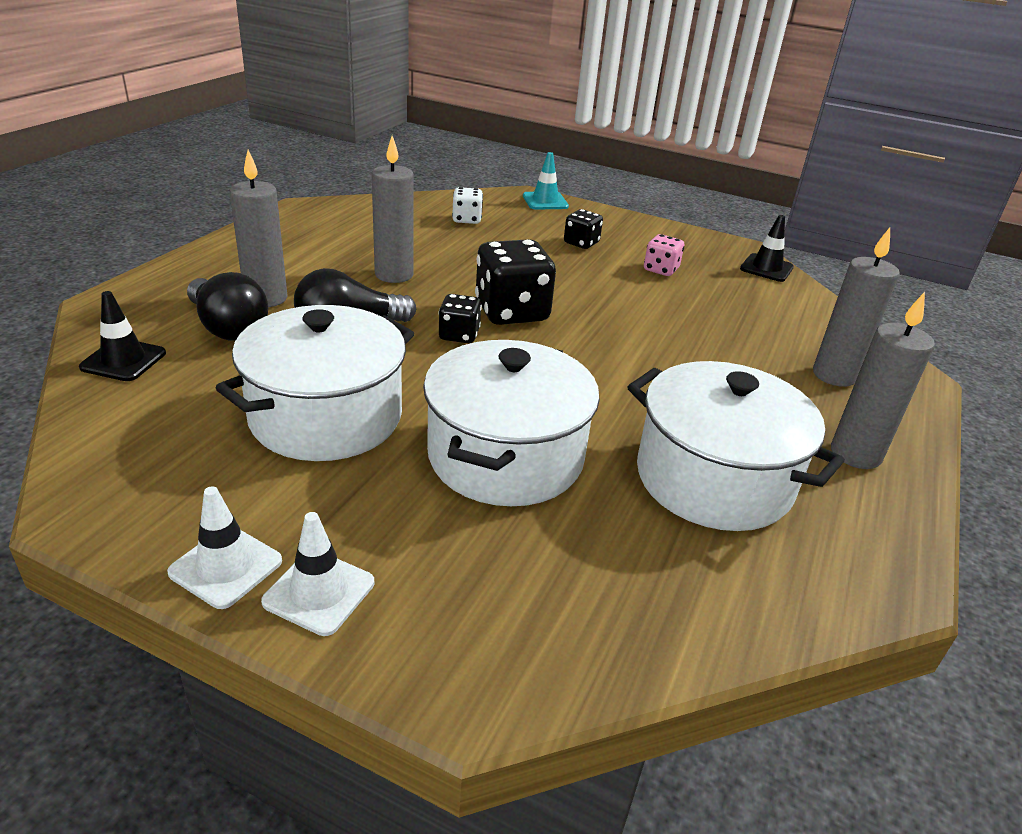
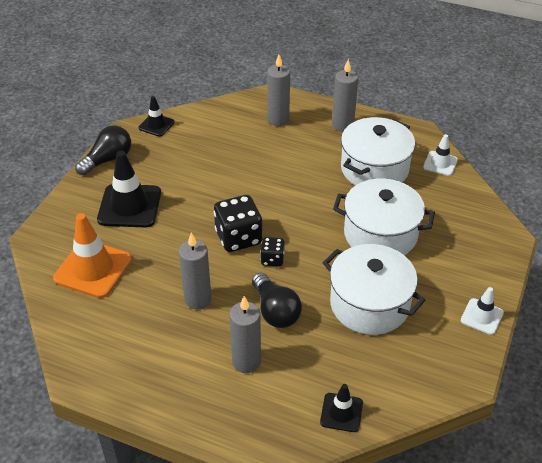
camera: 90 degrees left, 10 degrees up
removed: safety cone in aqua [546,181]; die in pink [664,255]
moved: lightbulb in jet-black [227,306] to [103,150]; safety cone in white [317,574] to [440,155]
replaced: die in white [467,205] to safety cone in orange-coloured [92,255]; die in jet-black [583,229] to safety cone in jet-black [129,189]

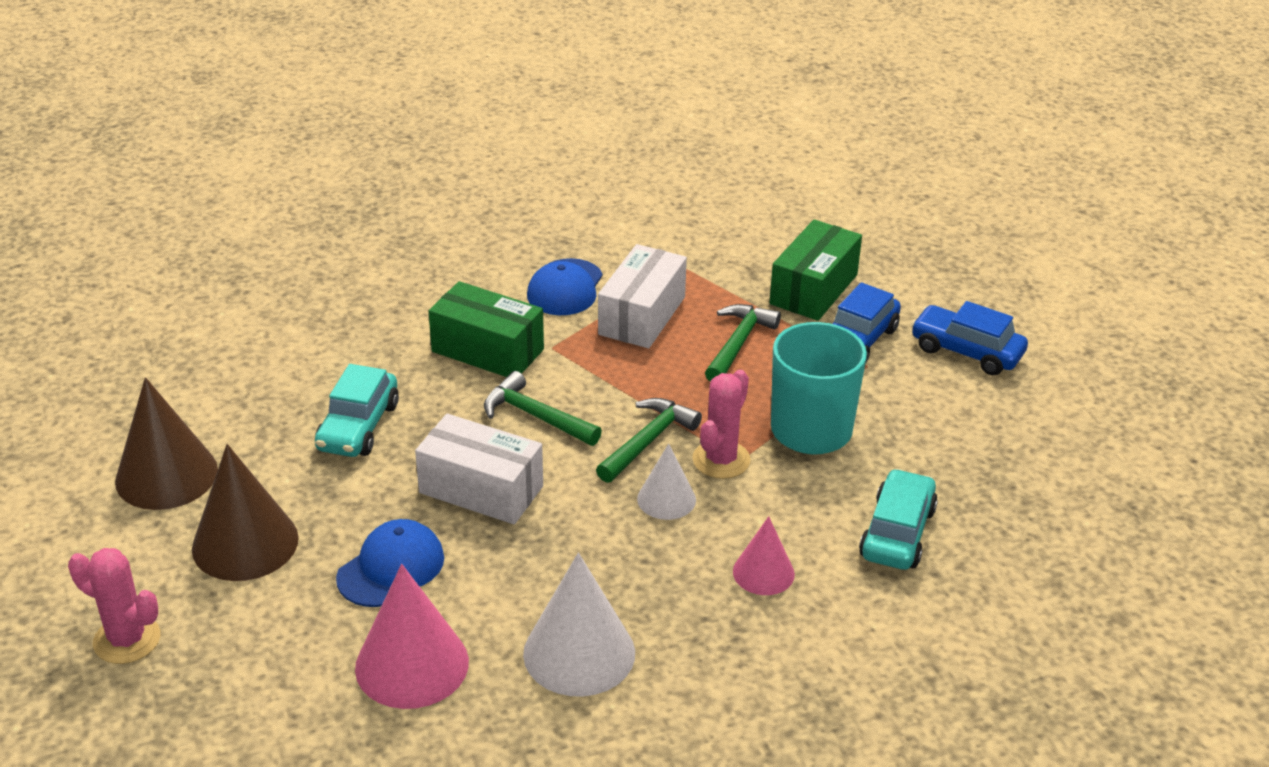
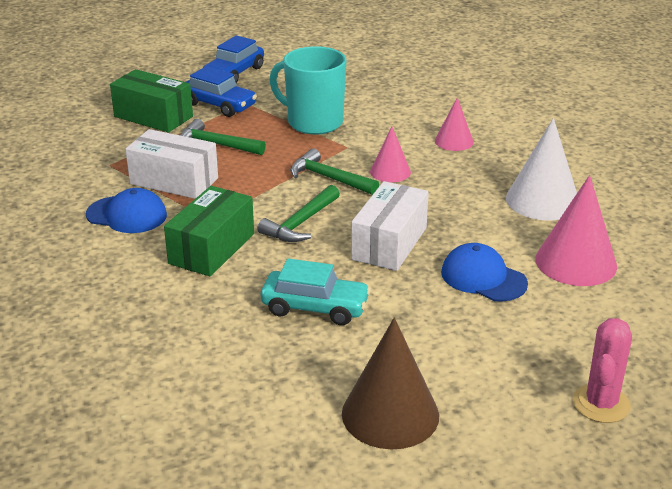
camera: 90 degrees left, 5 degrees down
removed: solid cone in brown [245,512]; saguaro cactus in pink [721,424]; car in aqua [898,519]
recoloured: solid cone in white [666,481] to solid cone in pink [390,154]

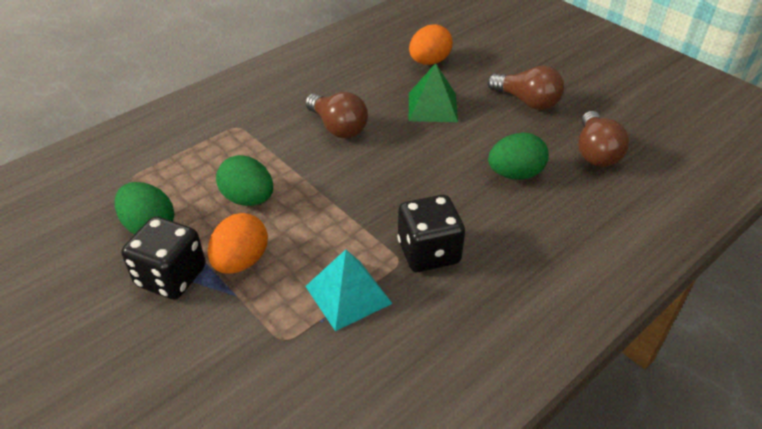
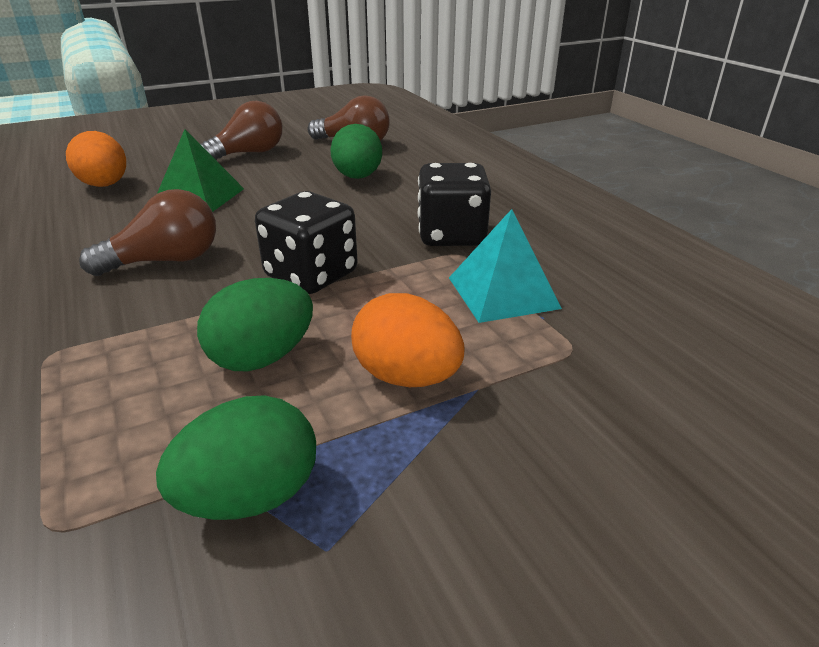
camera: 75 degrees left, 10 degrees down
moved: die in jet-black [163,258] to [306,242]

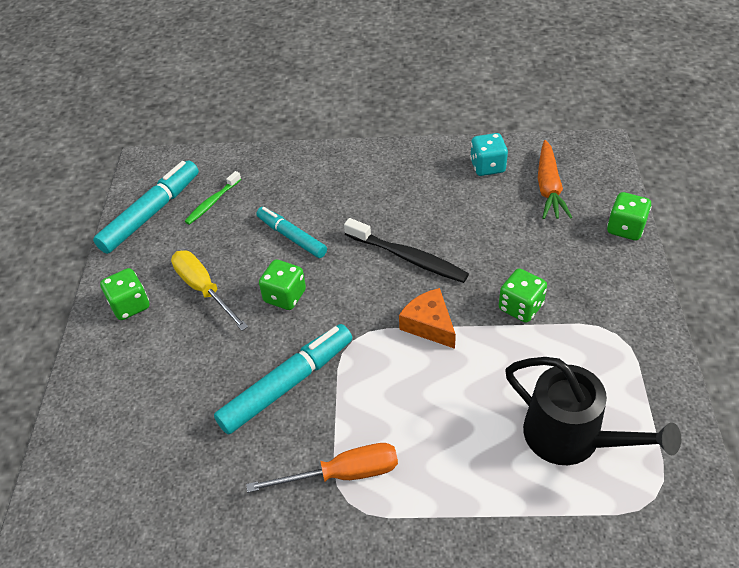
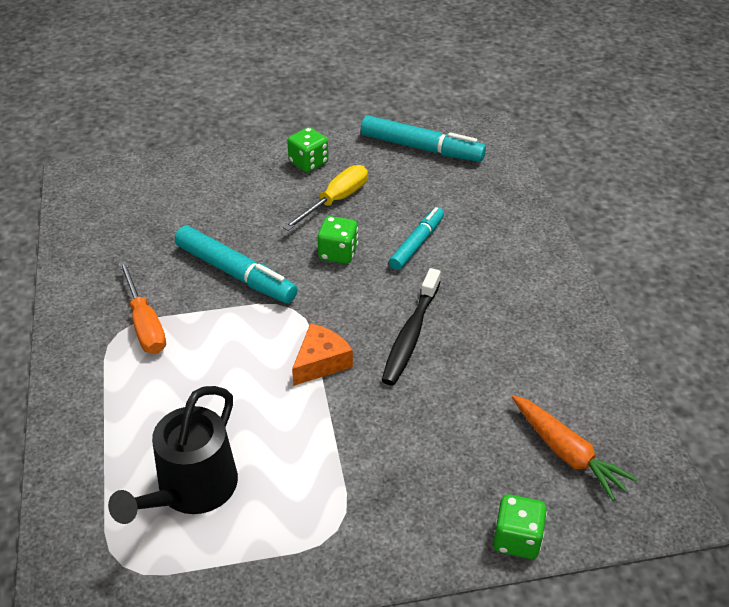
camera: 75 degrees right, 5 degrees down
removed: toothbrush in emerald [213,198]; die in aqua [489,154]; die in emerald [523,295]
turned: carrot in orange-coloured [555,179] = [575,448] 120 degrees counterclockwise

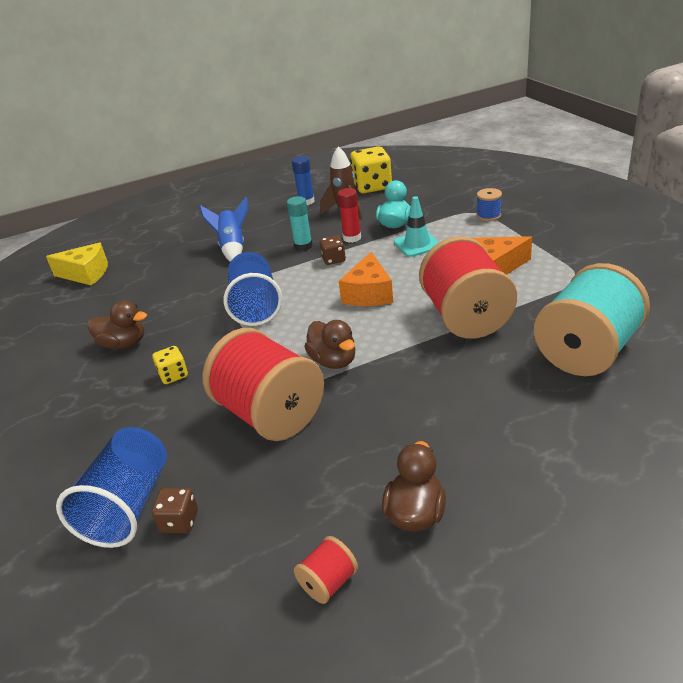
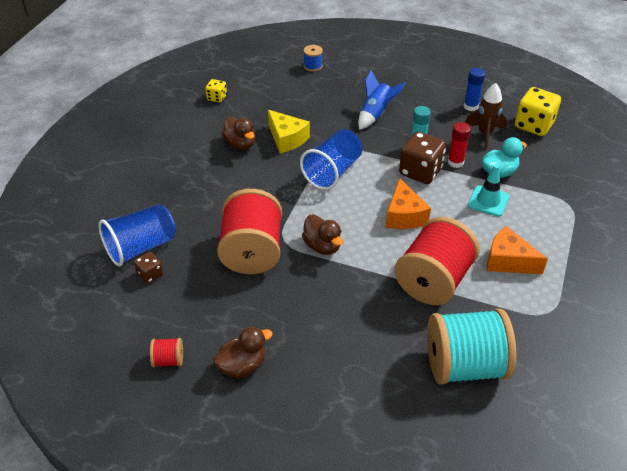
camera: 40 degrees right, 10 degrees up
moved: die in golden [170,365] to [216,91]; cheese wedge in golden [77,263] to [289,131]; reel of thread in royal blue [489,204] to [313,58]
turned: duck in brown [330,344] = [322,235] 45 degrees counterclockwise; cheese wedge in orange-coloured [366,279] = [408,203] 60 degrees counterclockwise
resized: die in brown [333,250] = [422,157] x1.92

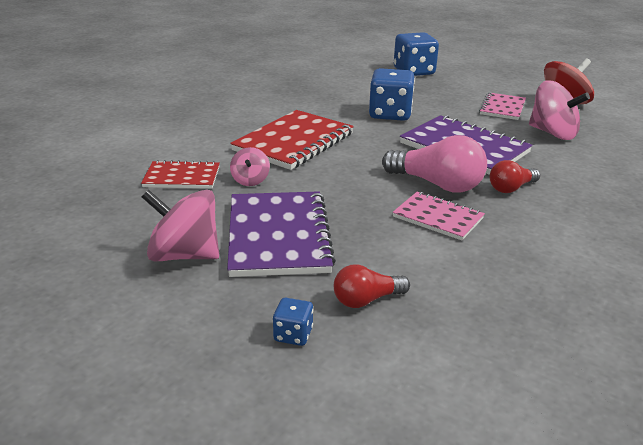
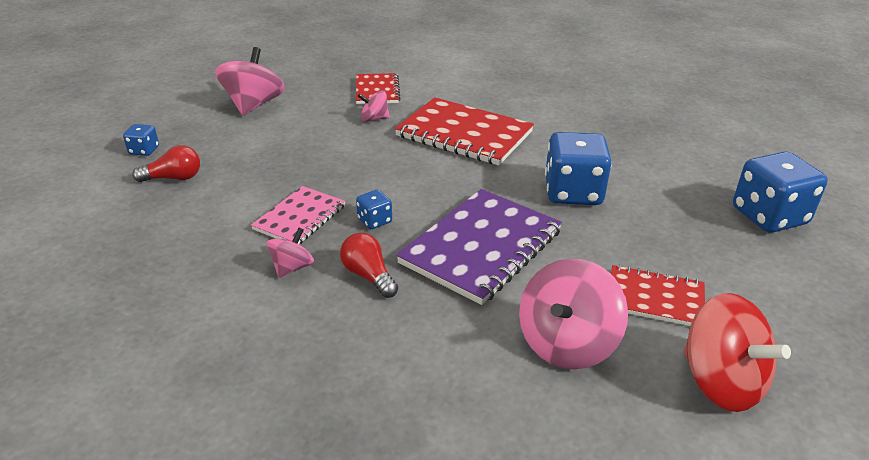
camera: 85 degrees right, 5 degrees up
removed: exercise book in royal purple [281,234]
added: spinning top in pink [290,253]
replaced: lightbulb in pink [434,164] to die in royal blue [374,209]
recoloured: exercise book in pink [502,106] to exercise book in crimson [658,295]
turned: lightbulb in crimson [372,286] = [166,163] 105 degrees clockwise

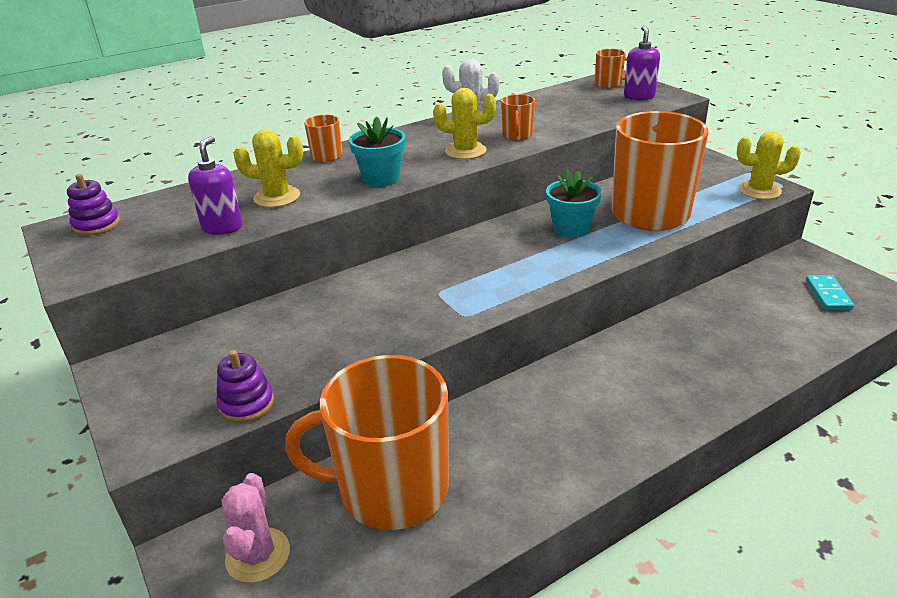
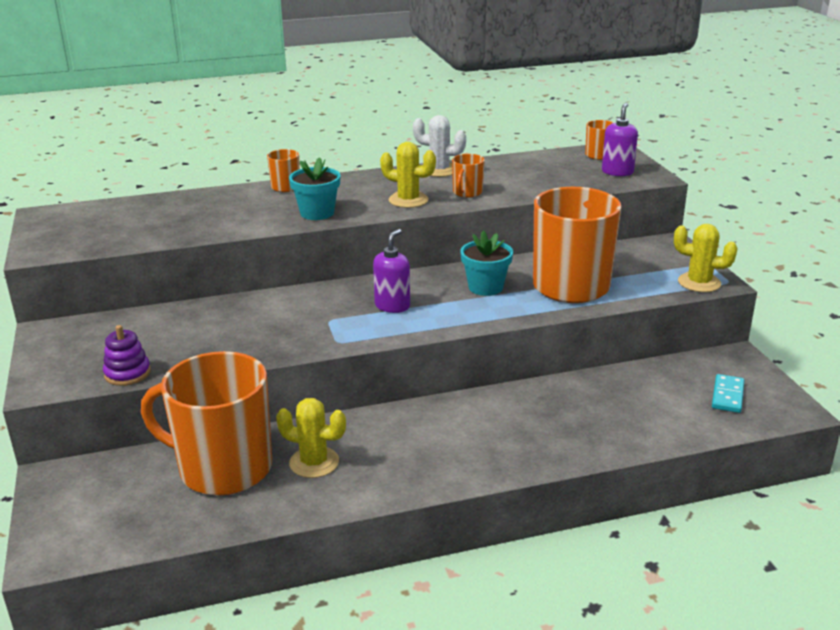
camera: 15 degrees right, 5 degrees down
removed: ring stacker in royal purple [93,205]; saguaro cactus in pink [256,528]
moved: saguaro cactus in golden [268,168] to [311,438]; soap dispenser in royal purple [215,185] to [391,271]

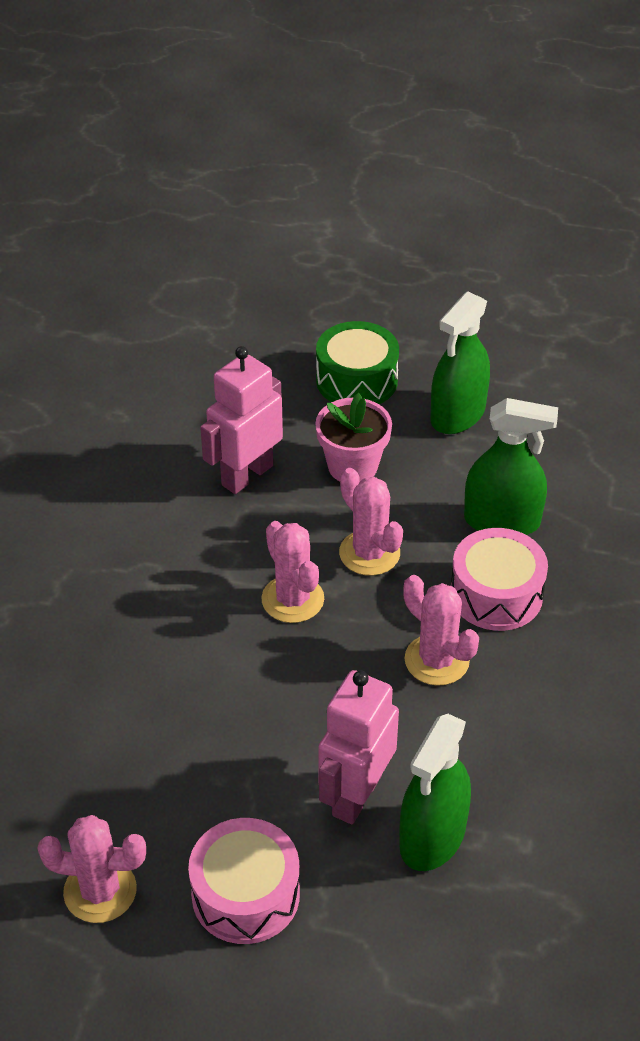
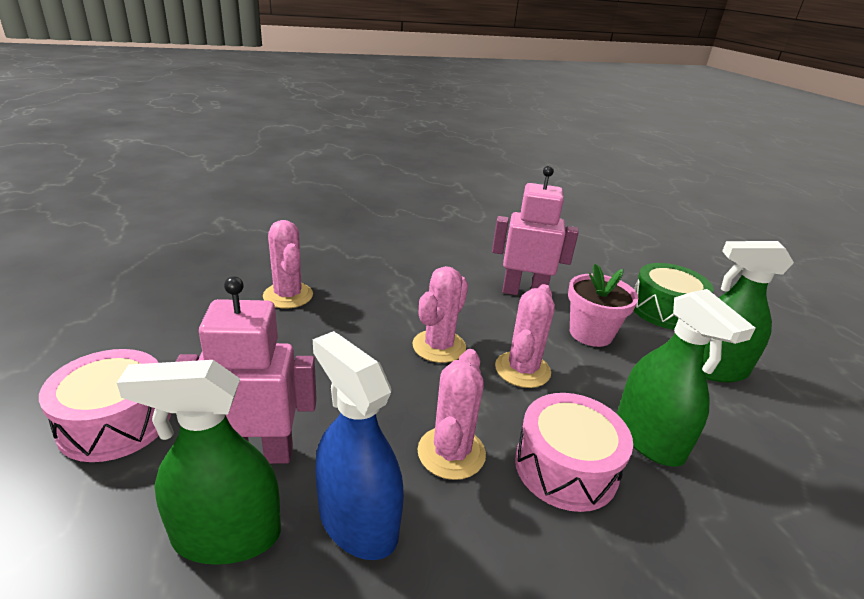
camera: 55 degrees right, 15 degrees down
added: spray cleaner in royal blue [358,445]
moved: saguaro cactus in pink [91,869] to [288,264]

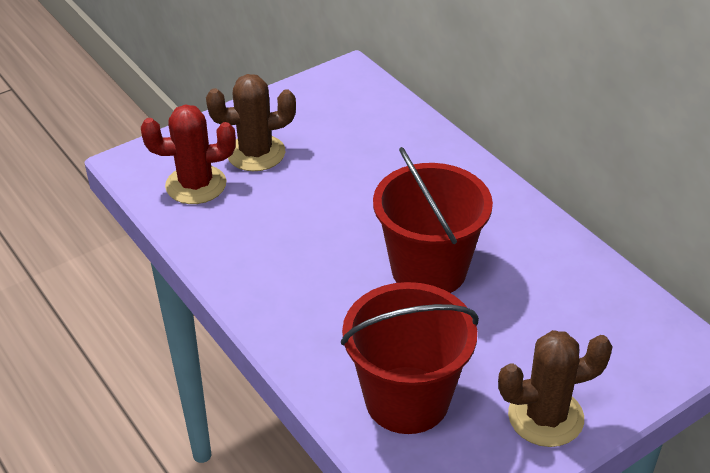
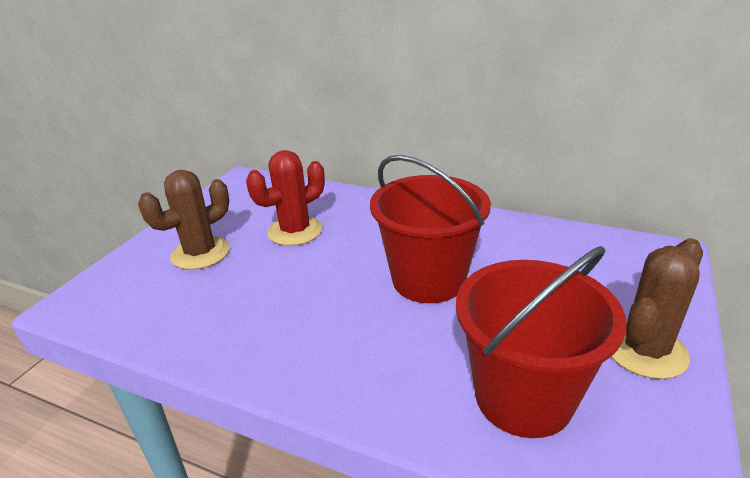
camera: 30 degrees left, 10 degrees down
moved: saguaro cactus in crimson [188,154] to [285,198]

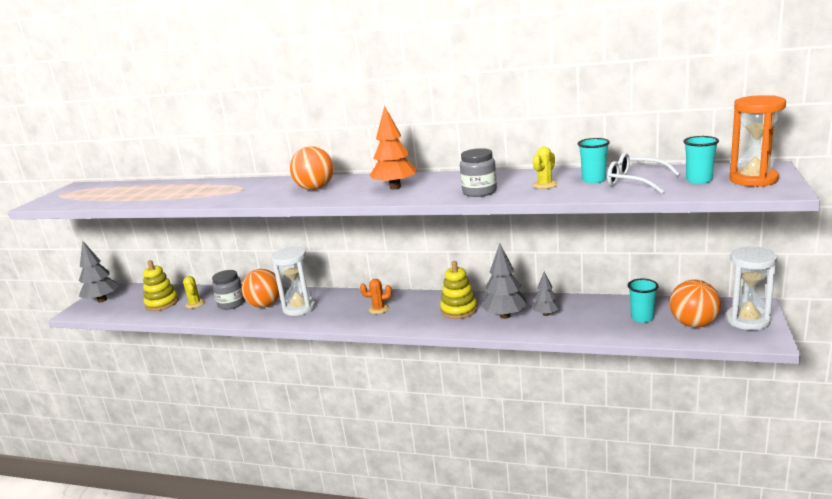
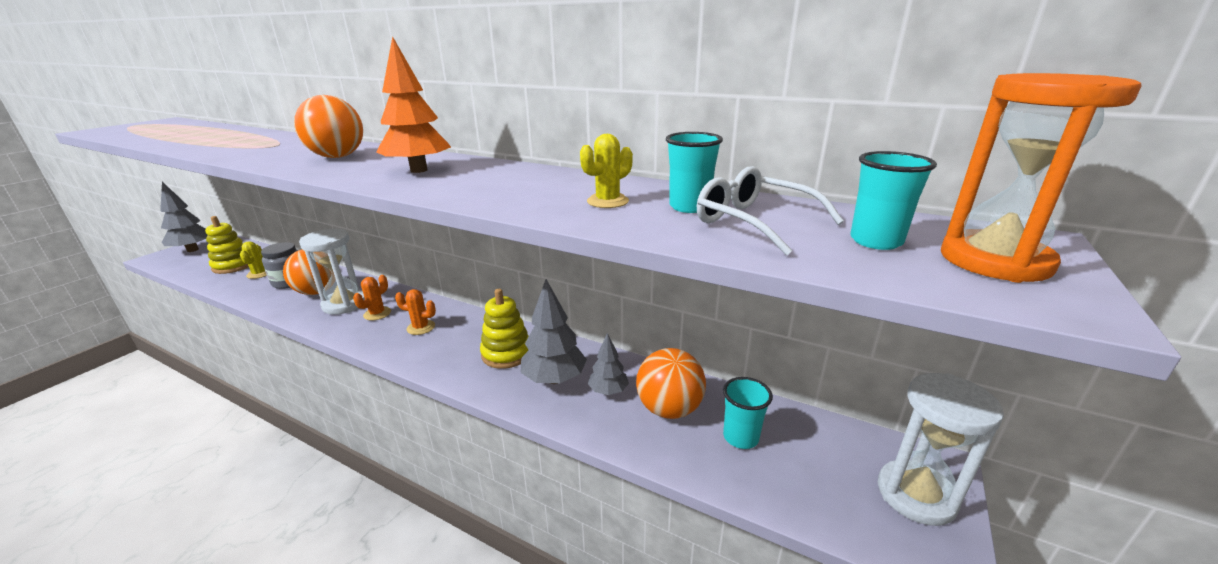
camera: 10 degrees right, 5 degrees up
removed: preserve jar in grey [478,172]
added: saguaro cactus in orange-coloured [372,297]
moved: sphere in orange-coloured [695,303] to [671,383]

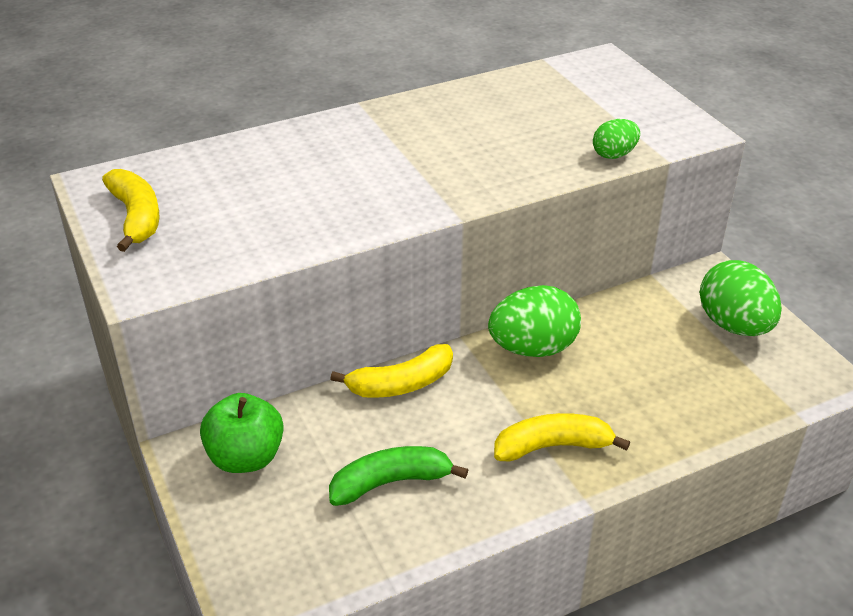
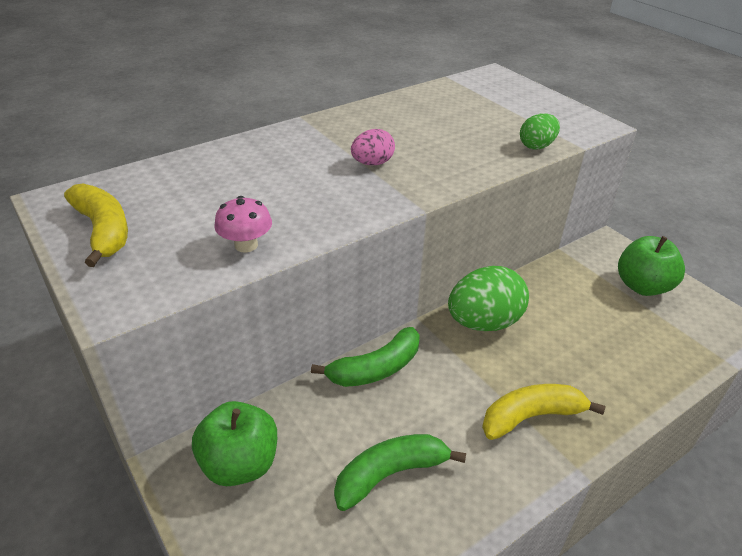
camera: 10 degrees left, 0 degrees up
added: mushroom in pink [243,224]; egg in pink [373,147]
replaced: egg in emerald [740,298] to toy apple in emerald [651,266]
recoloured: banana in golden [391,371] to banana in emerald [365,357]

